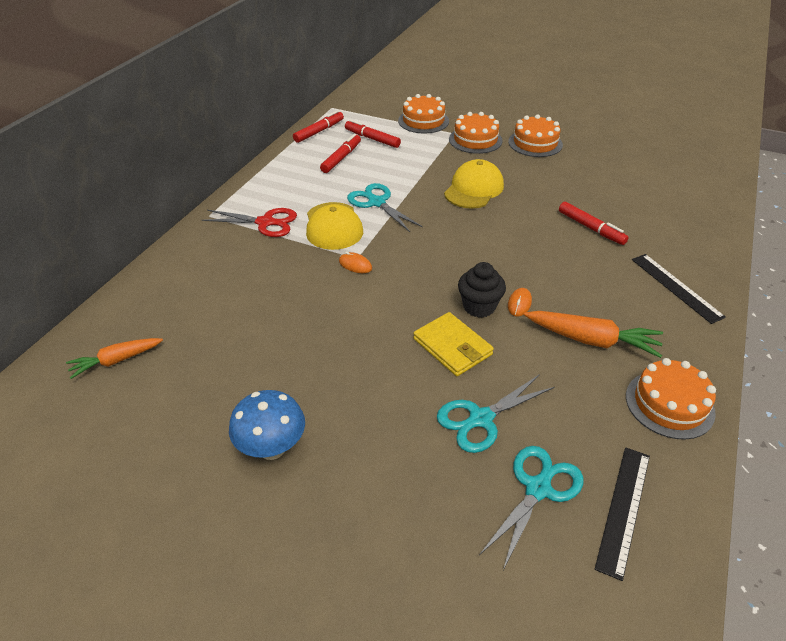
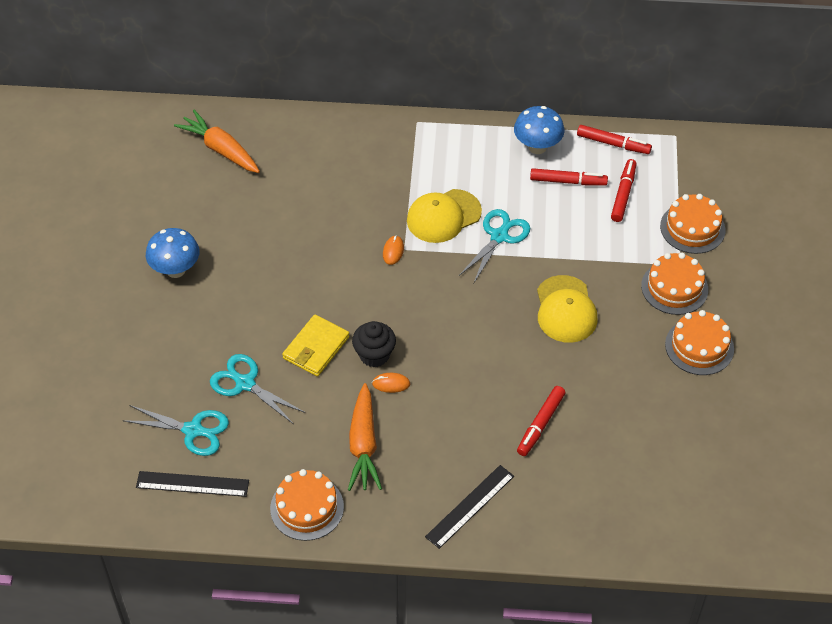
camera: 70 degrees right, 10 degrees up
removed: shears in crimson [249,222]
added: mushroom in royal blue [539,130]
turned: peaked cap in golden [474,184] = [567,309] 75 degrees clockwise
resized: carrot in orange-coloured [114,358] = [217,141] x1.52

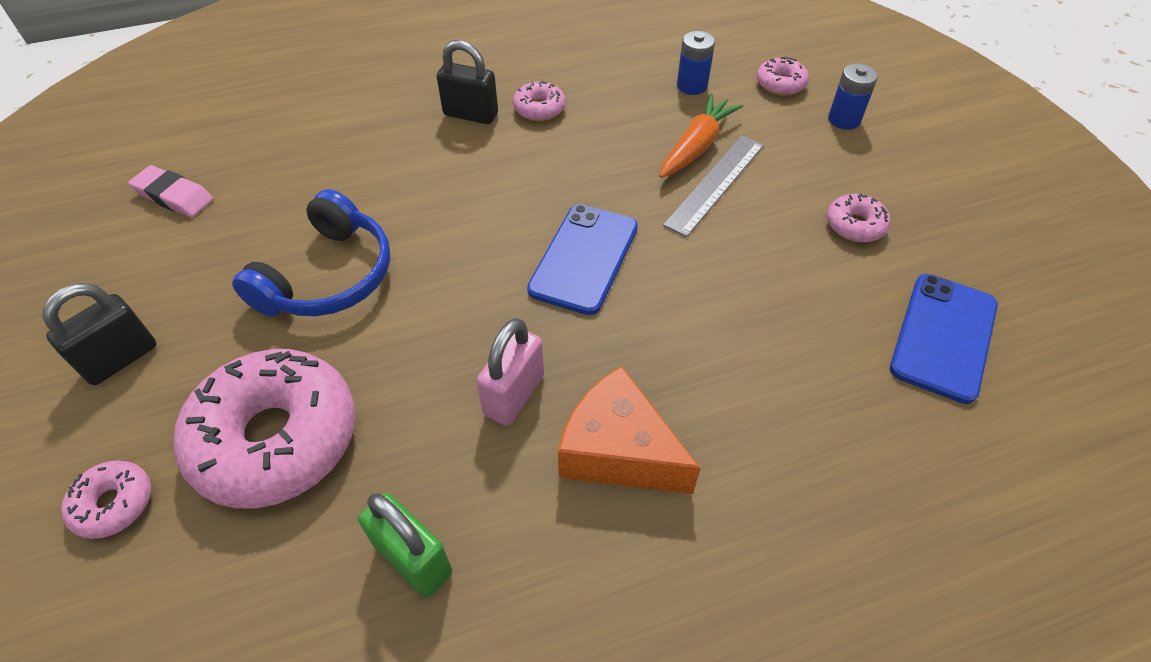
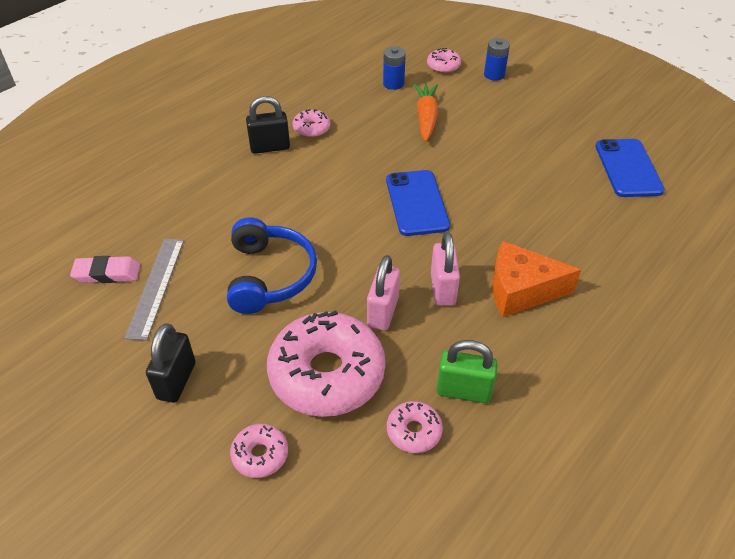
camera: 30 degrees left, 5 degrees down
added: padlock in pink [383,293]
moved: ruler in grey [713,186] to [154,290]; donut in pink [859,218] to [415,427]

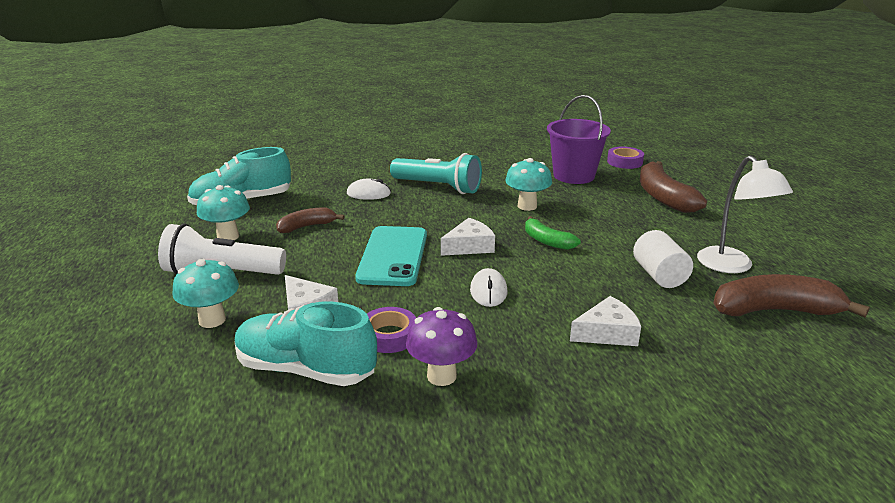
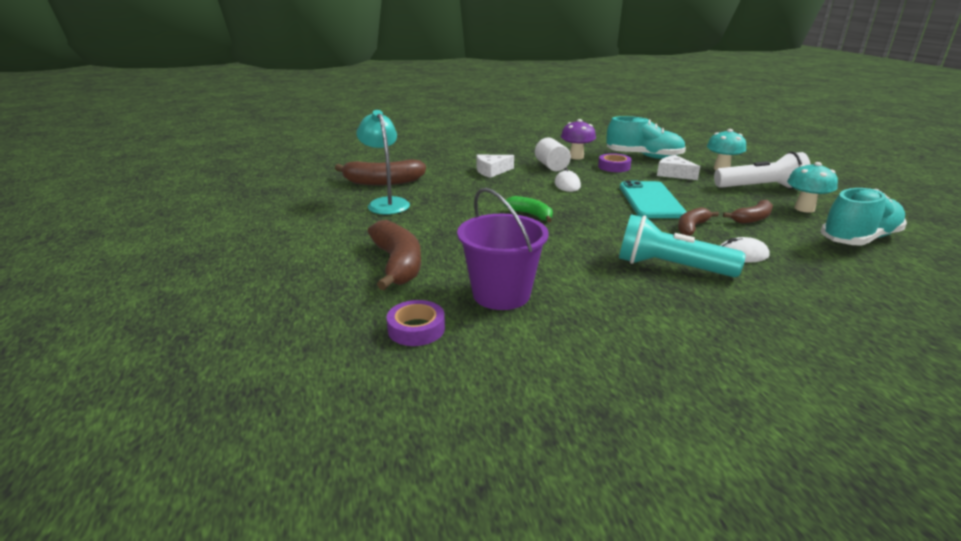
camera: 175 degrees right, 0 degrees up
removed: cheese wedge in white [468,237]; mushroom in aqua [528,184]
added: banana in brown [698,221]
moved: cylinder shape in white [663,259] to [553,154]
recoloured: desk lamp in white [745,214] to desk lamp in aqua [383,162]

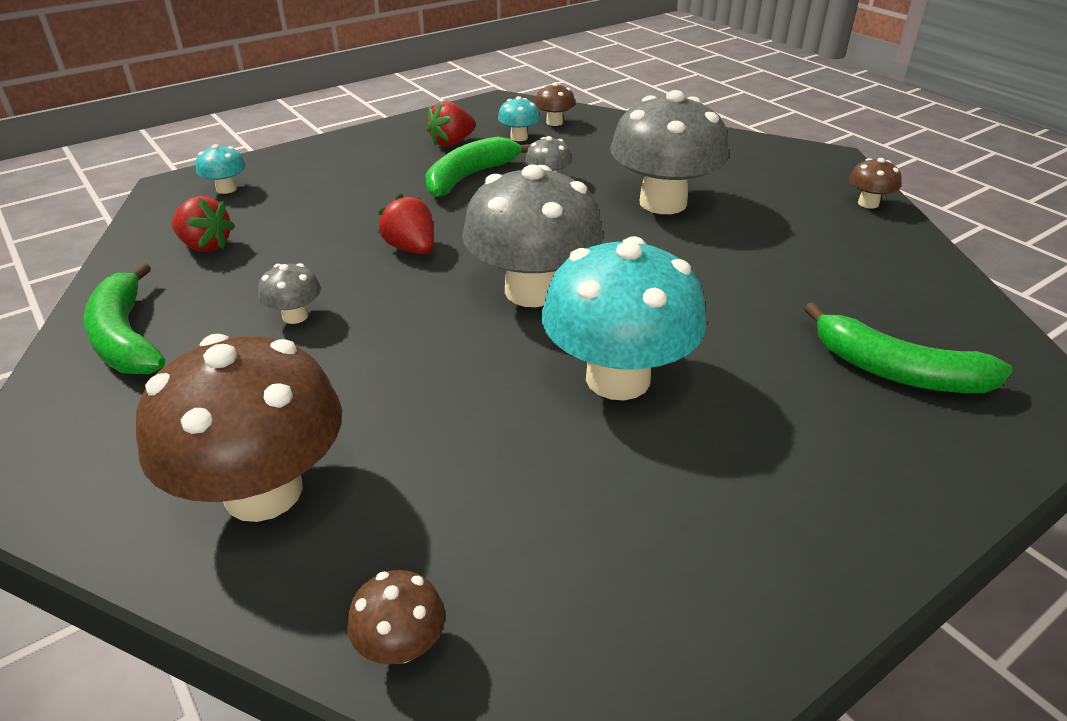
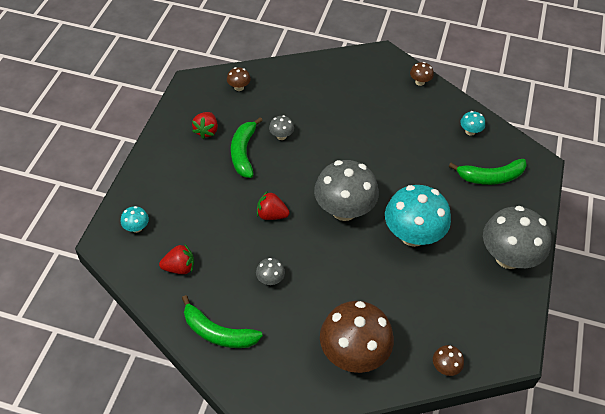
camera: 40 degrees left, 15 degrees up
moved: mushroom in aqua [519,118] to [472,123]; mushroom in grey [669,152] to [517,237]

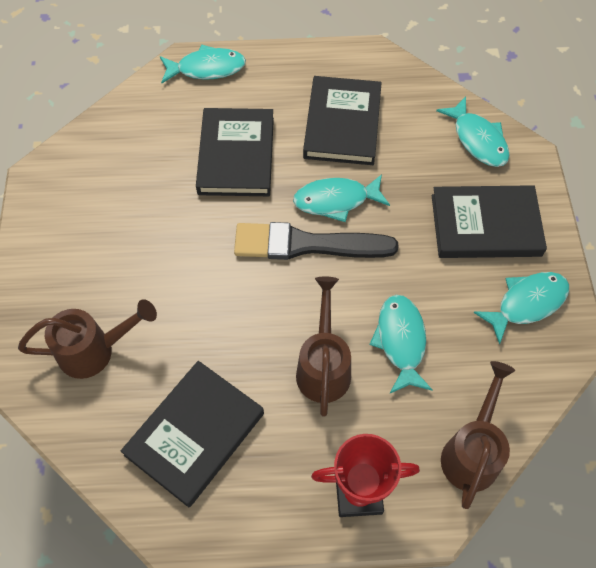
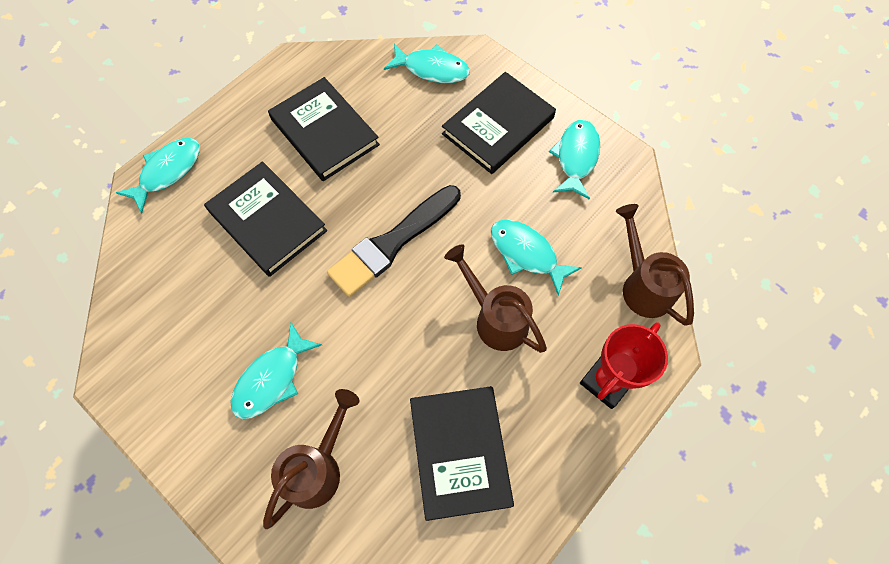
camera: 45 degrees left, 5 degrees up
moved: fish in aqua [341,198] to [276,370]

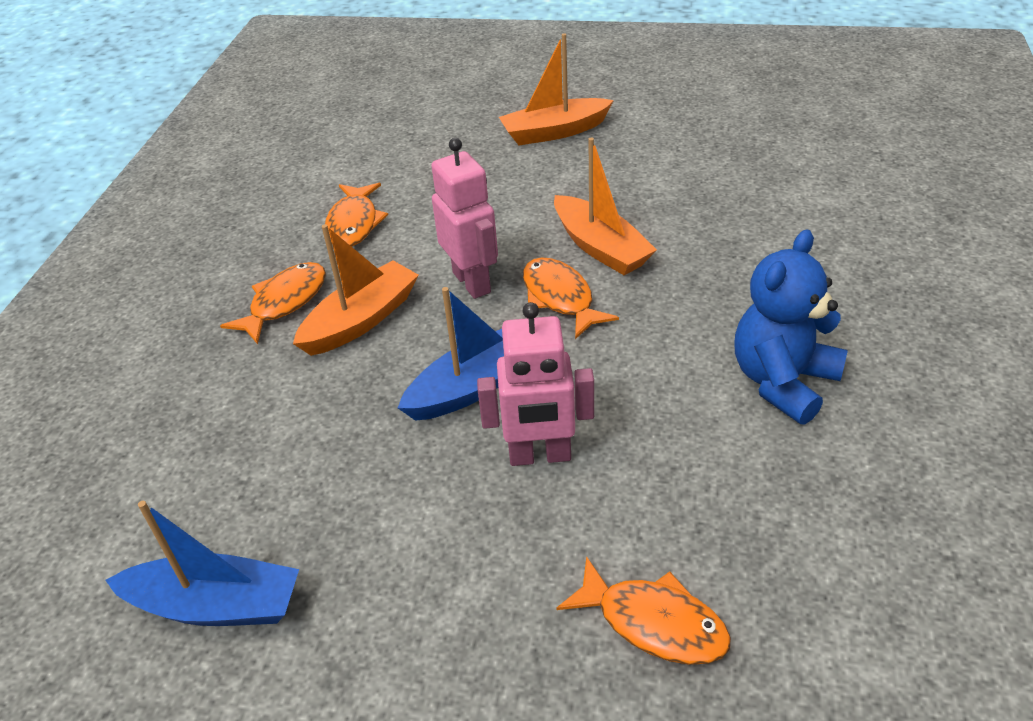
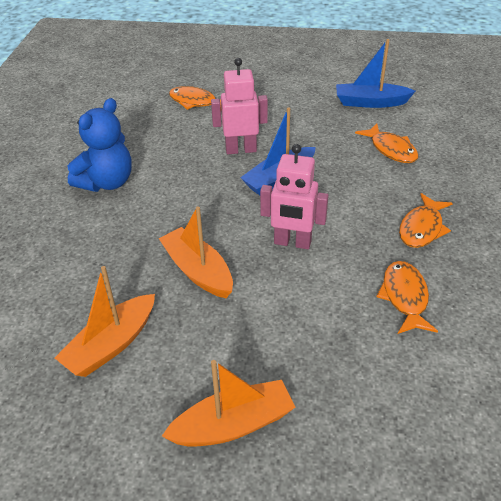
camera: 175 degrees right, 0 degrees up
moved: sailboat in orange-coloured [356,290] to [105,321]; fish in orange-coloured [571,298] to [387,143]
turned: toy robot in pink [464,218] = [294,196] 45 degrees counterclockwise

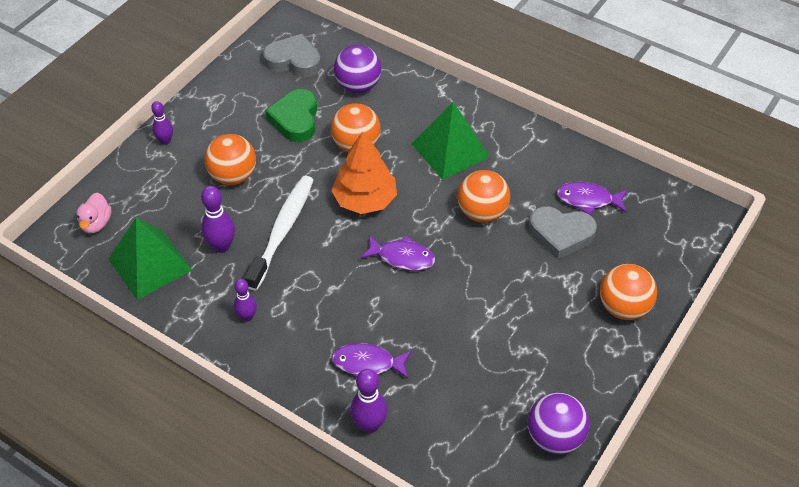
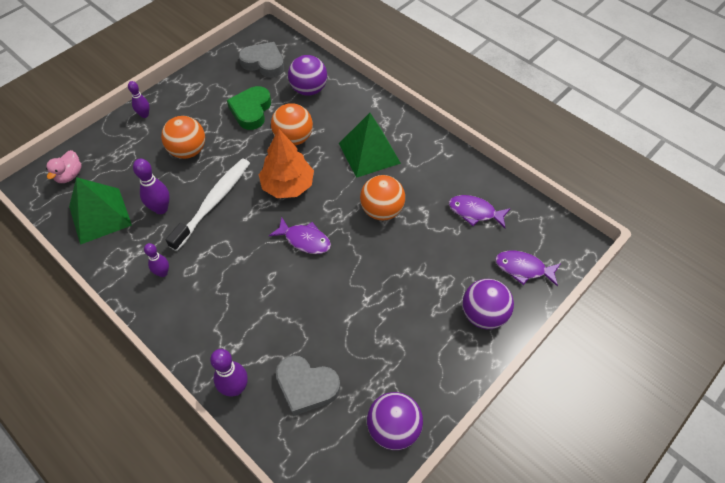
camera: 10 degrees right, 5 degrees up
moved: heart in grey [563,233] to [308,385]; fish in royal purple [372,361] to [528,268]
recoloured: sphere in orange-coloured [628,292] to sphere in royal purple [488,304]

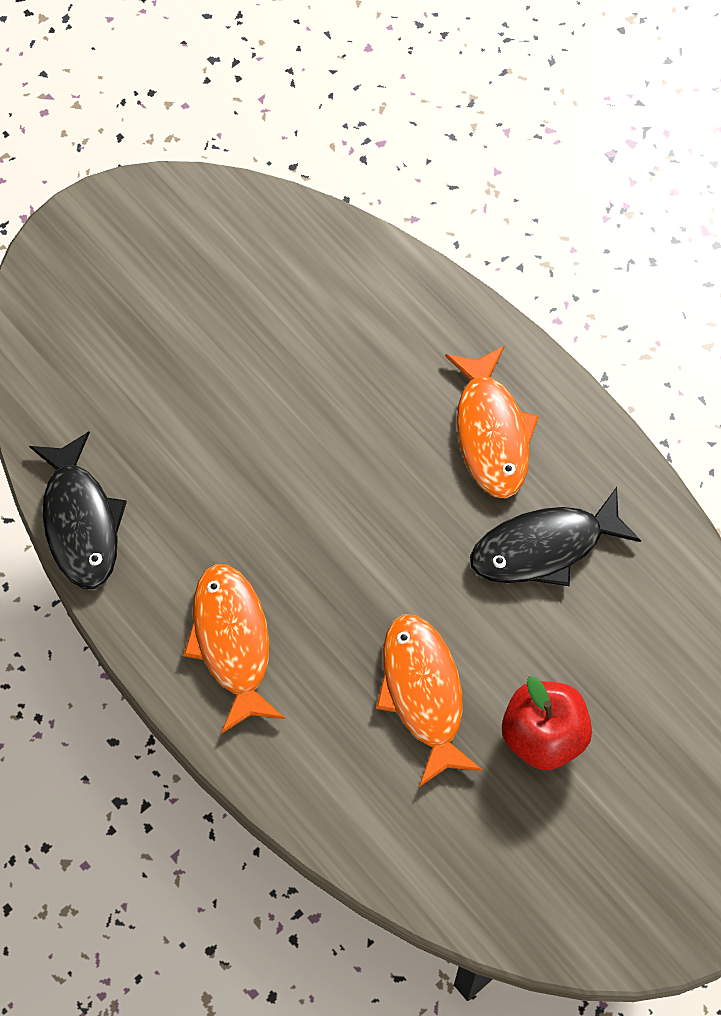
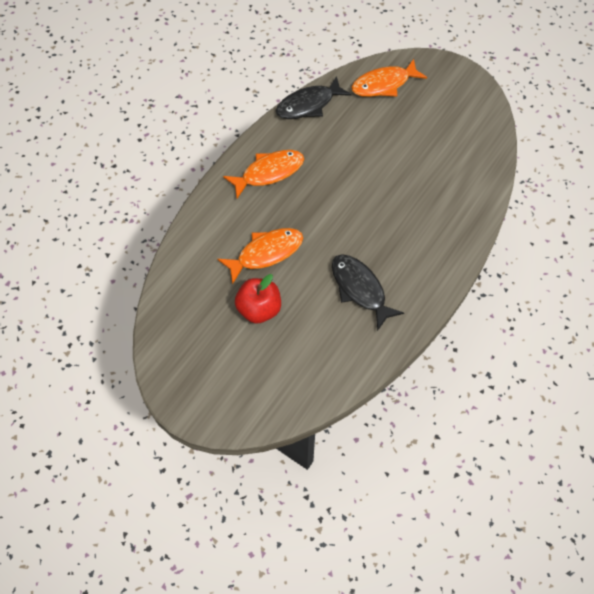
camera: 75 degrees right, 5 degrees down
moved: fish in orange-coloured [492,422] to [389,78]

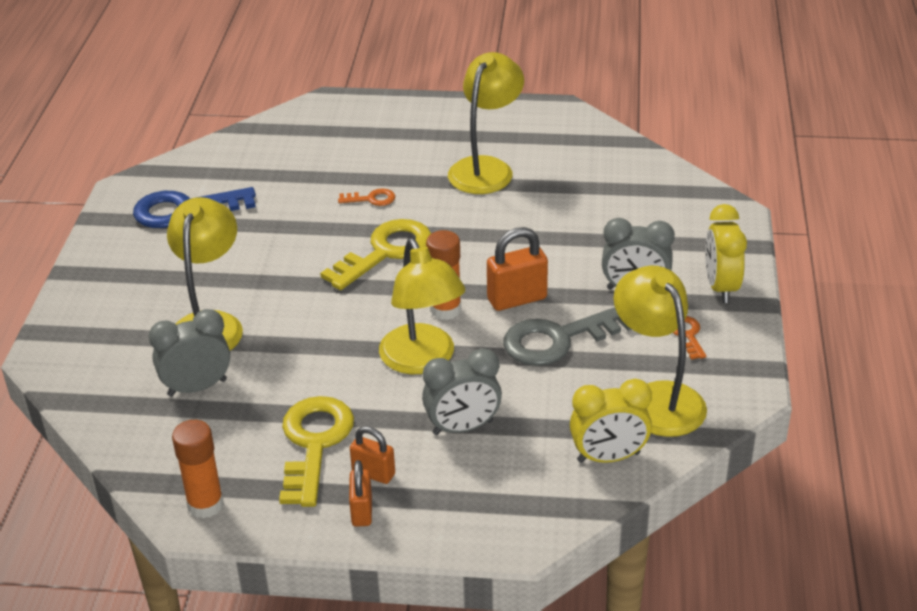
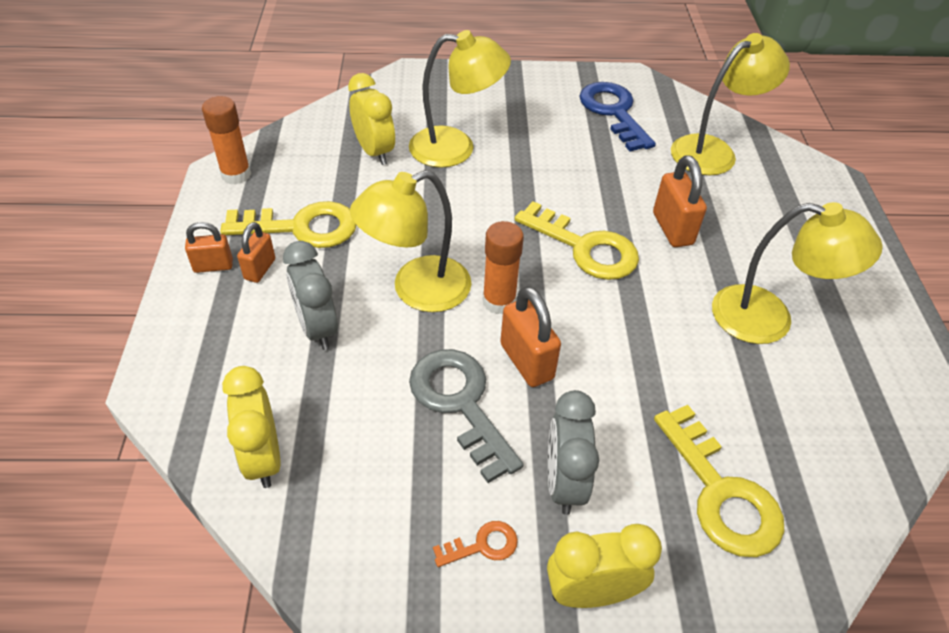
camera: 80 degrees right, 10 degrees up
added: key in golden [719,481]
moved: desk lamp in golden [660,351] to [730,104]
replaced: key in orange-coloured [366,197] to padlock in orange-coloured [680,201]
recoloured: clock in grey [189,352] to clock in golden [371,119]

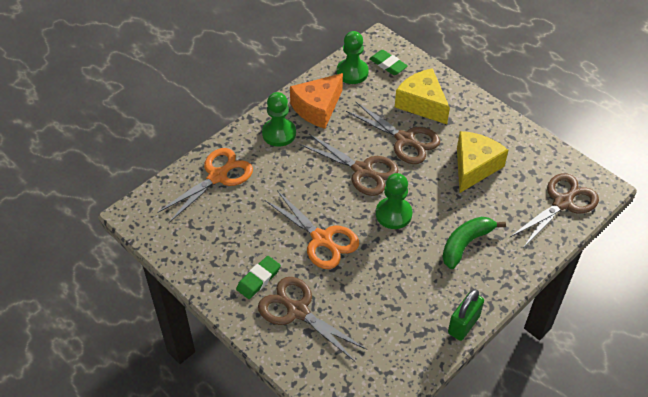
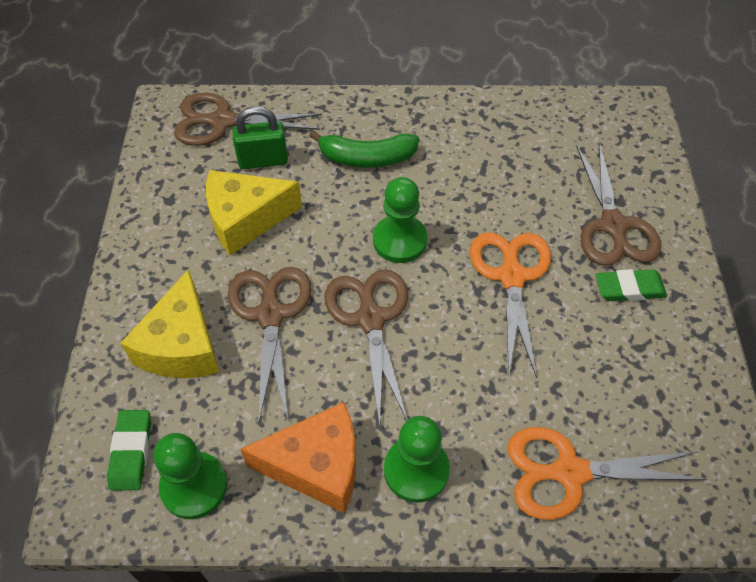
camera: 135 degrees left, 5 degrees up
moved: padlock in emerald [466,315] to [260,137]

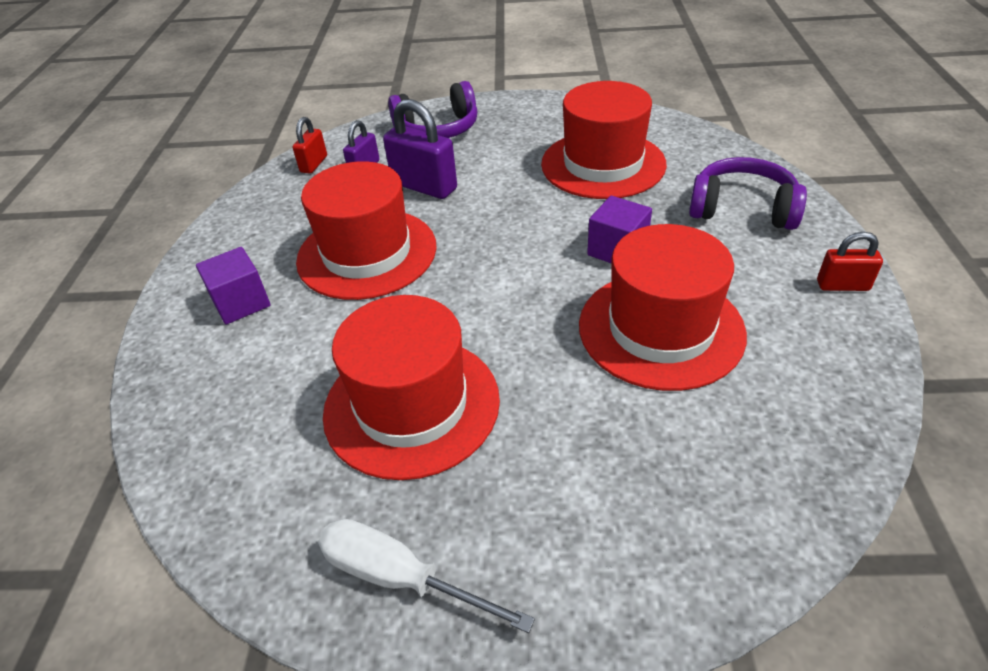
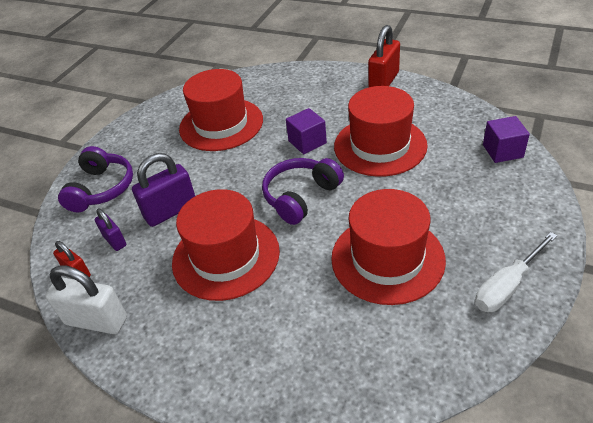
camera: 65 degrees left, 0 degrees up
added: padlock in white [86,299]
moved: headset in royal purple [748,193] to [303,191]; solid cube in royal purple [233,286] to [506,139]
resized: padlock in crimson [850,261] = [384,56] x1.73

